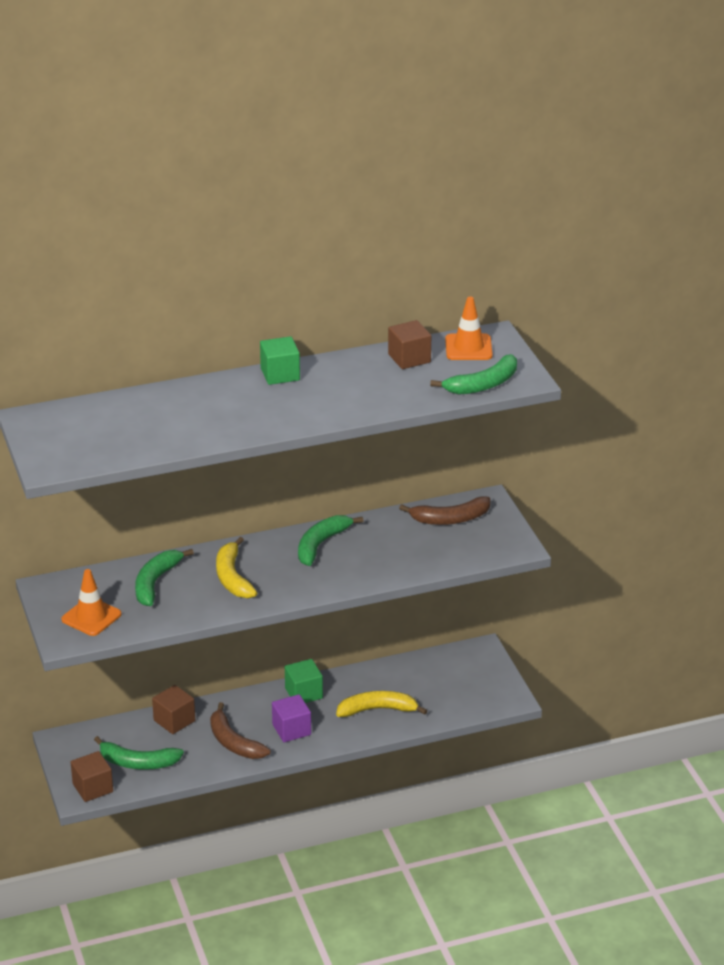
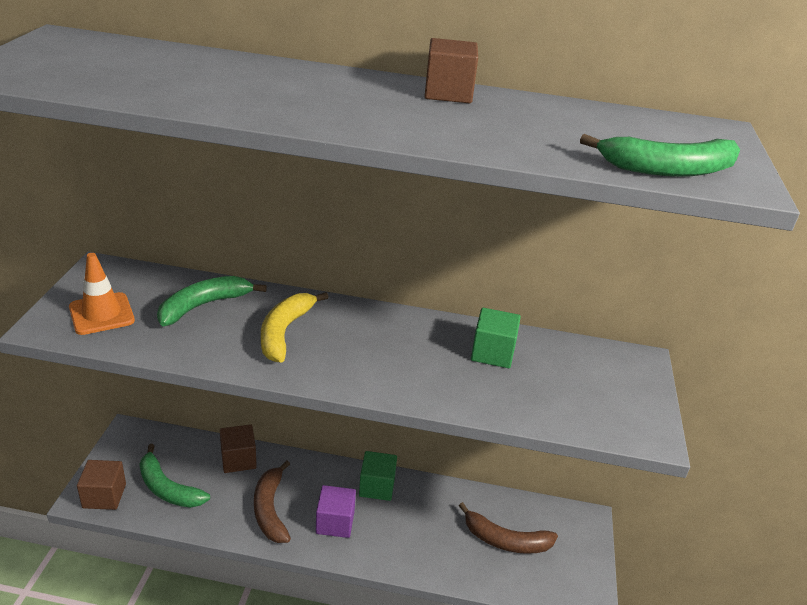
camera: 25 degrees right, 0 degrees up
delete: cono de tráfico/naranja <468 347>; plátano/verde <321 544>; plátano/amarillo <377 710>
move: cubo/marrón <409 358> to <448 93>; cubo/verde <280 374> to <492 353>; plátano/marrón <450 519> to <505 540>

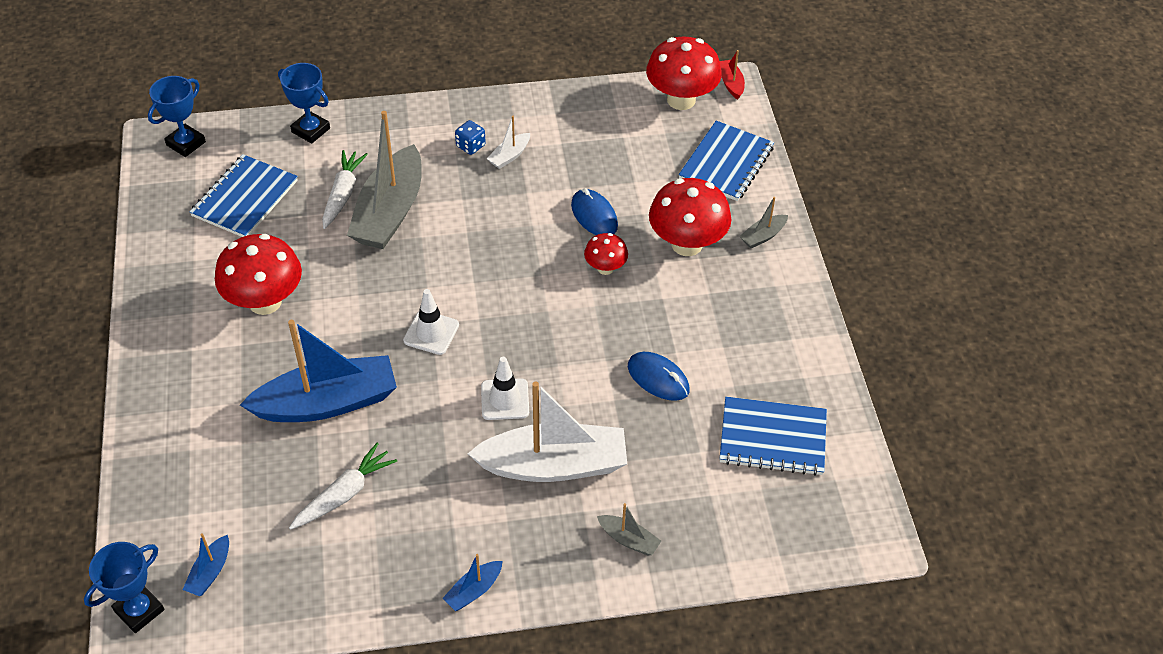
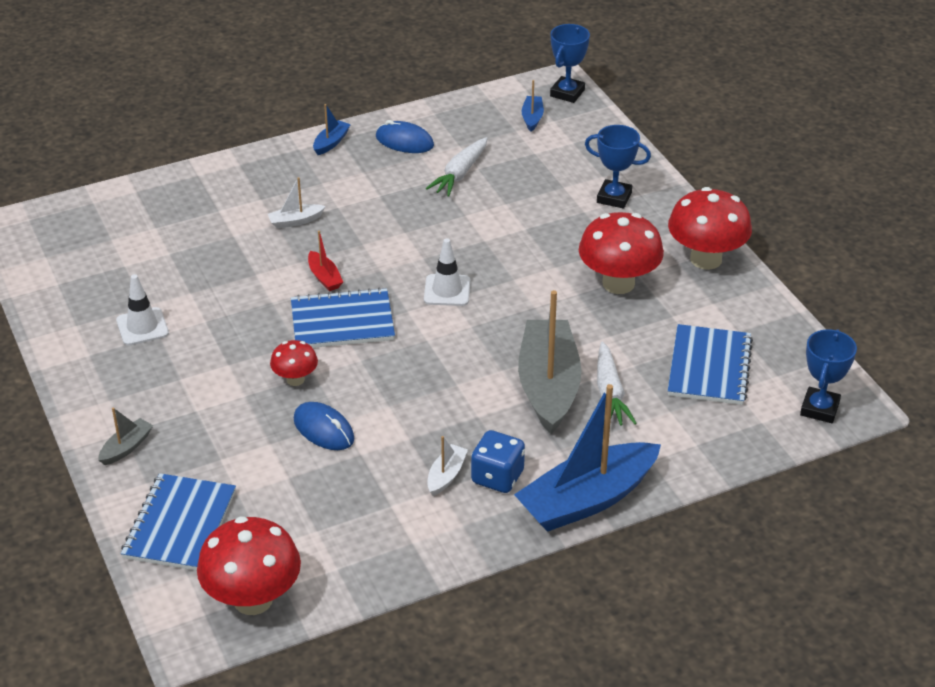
camera: 165 degrees right, 10 degrees down
delete: barco/gris <628 539>
move: barco/rojo <731 83> to <324 277>; trofeo/azul <310 130> to <614 197>; seta/rojo <687 244> to <706 259>; barco/azul <327 403> to <587 499>; ratón/azul <658 378> to <404 141>; cono de tráfico/blanco <505 399> to <142 327>; cuaderno/azul <772 438> to <342 321>
resize: dado/azul <470 146> = <497 477> x1.52; barco/blanco <553 465> = <295 221> x0.43

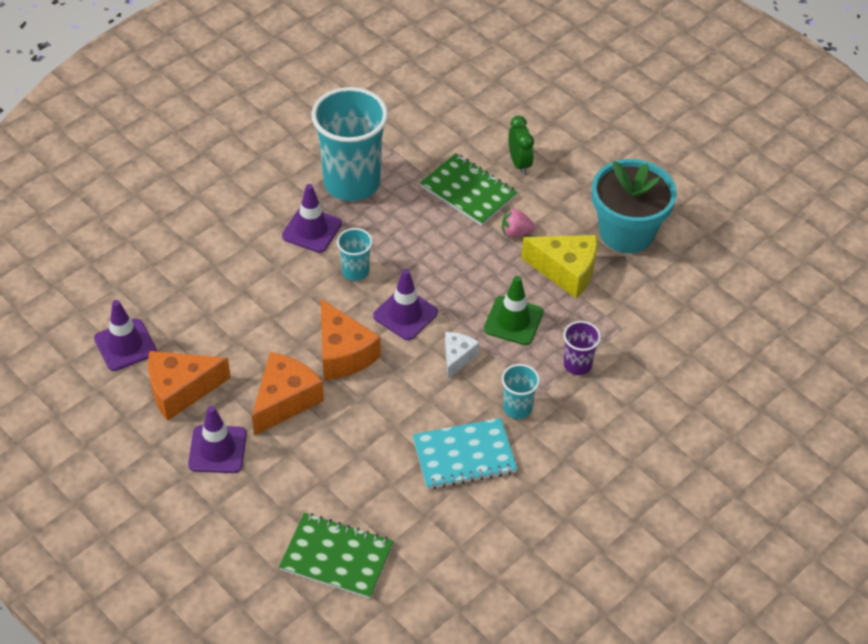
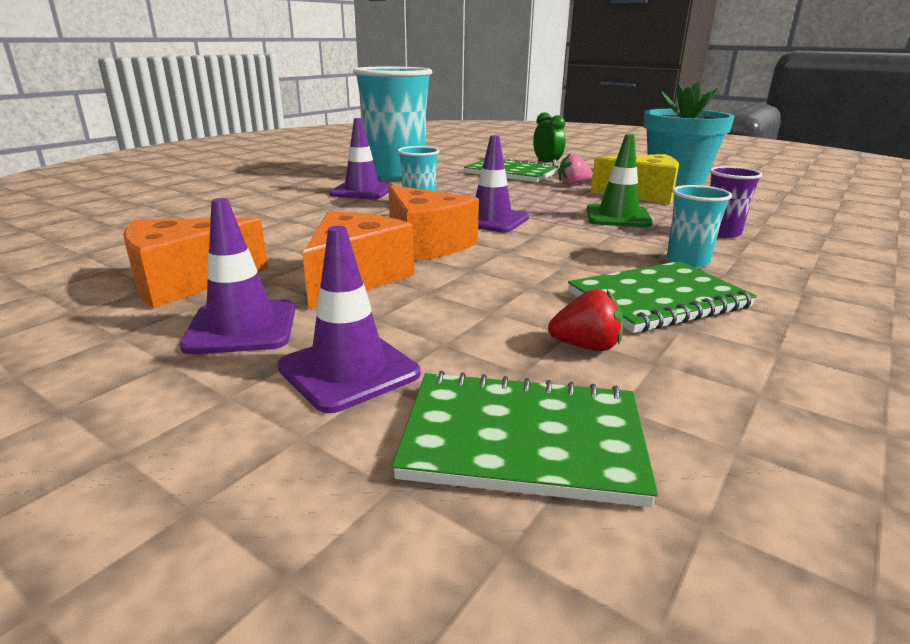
camera: 10 degrees left, 25 degrees down
delete: queso/blanco <457 357>
insert: fresa/rojo <586 346>
move: cono de tráfico/morado <125 345> to <349 370>
recolor: cuaderno/turquesa <464 456> to cuaderno/verde <658 300>

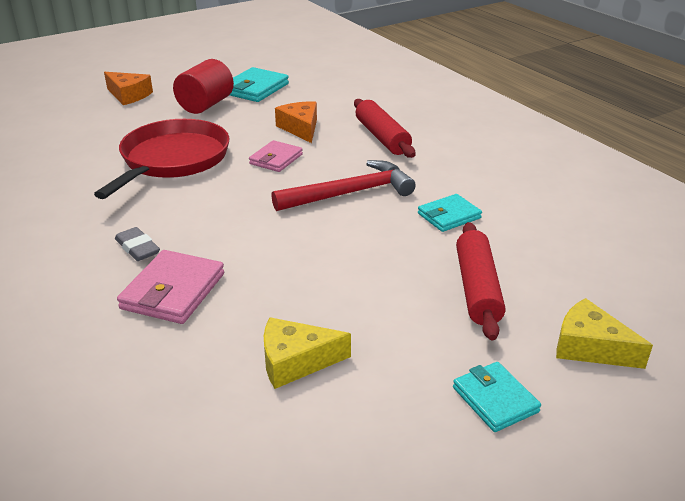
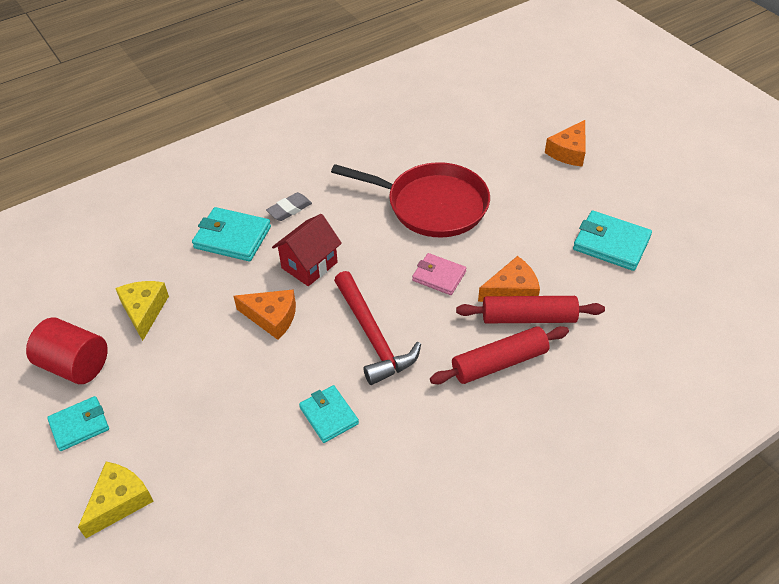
camera: 90 degrees right, 15 degrees up
insert: casa/rojo <309 265>; queso/naranja <272 317>
move: cilindro/rojo <206 105> to <75 365>; rodillo/rojo <477 288> to <528 318>
recolor: cartera/rosa <173 291> to cartera/turquesa <232 237>

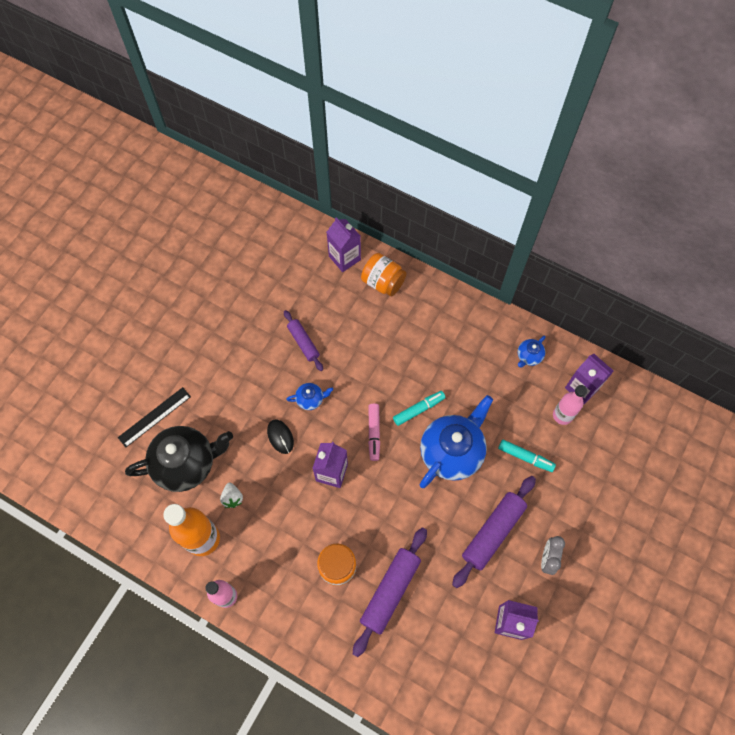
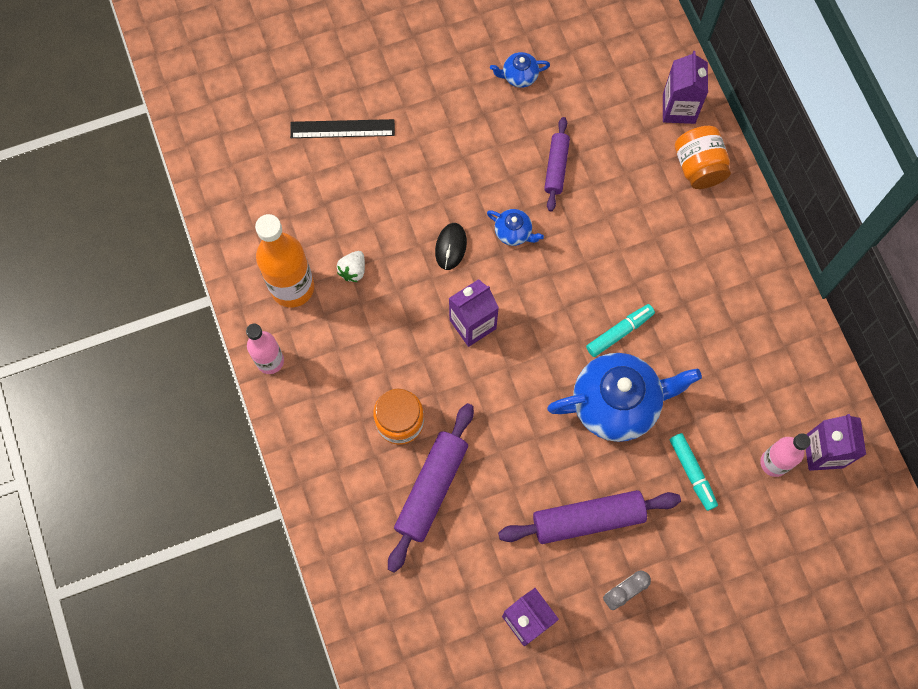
camera: 40 degrees right, 5 degrees up
delete: rotulador/rosa <374 433>; tetera/negro <186 463>
move: tetera/azul <529 356> to <519 76>
rotate: rotulador/turquesa <419 409> = <619 332> 45 degrees counterclockwise; rodillo/morado <390 591> = <431 489> 45 degrees counterclockwise

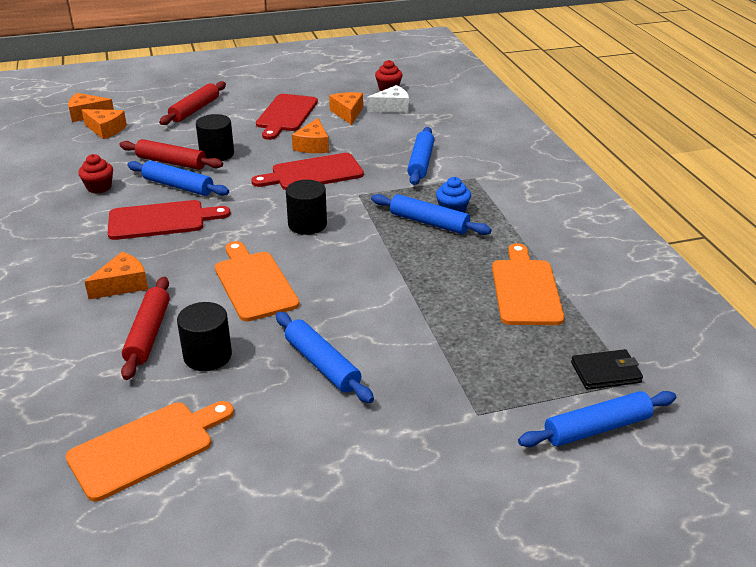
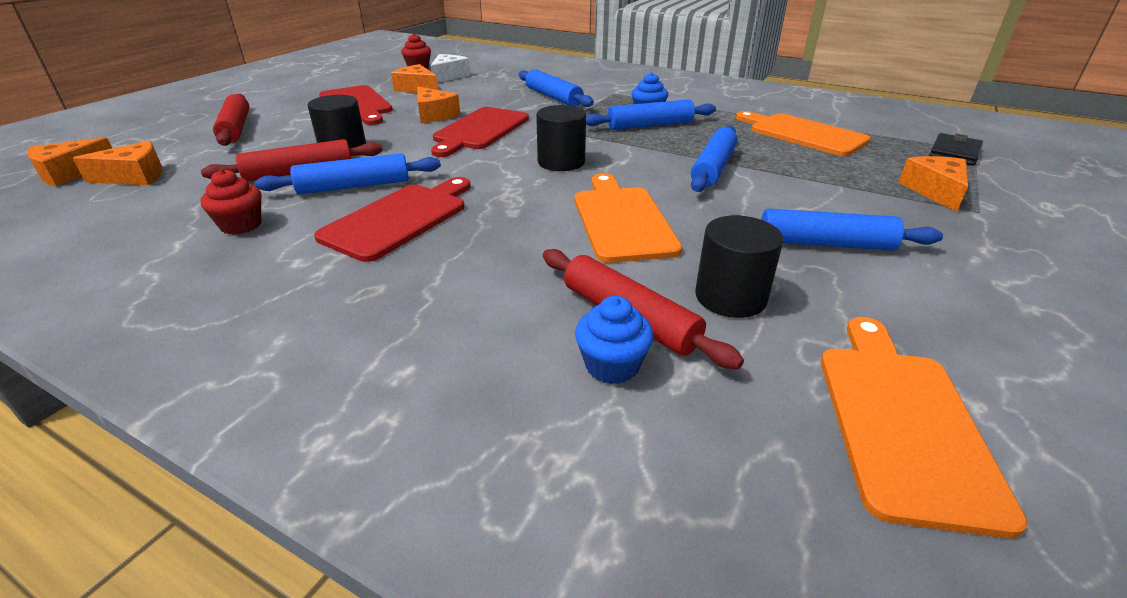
camera: 45 degrees left, 0 degrees up
insert: magdalena/azul <612 366>
move: queso/naranja <123 285> to <935 191>; rodillo/azul <597 428> to <713 168>
rotate: tabla de cortar/naranja <254 283> = <621 220> 60 degrees clockwise

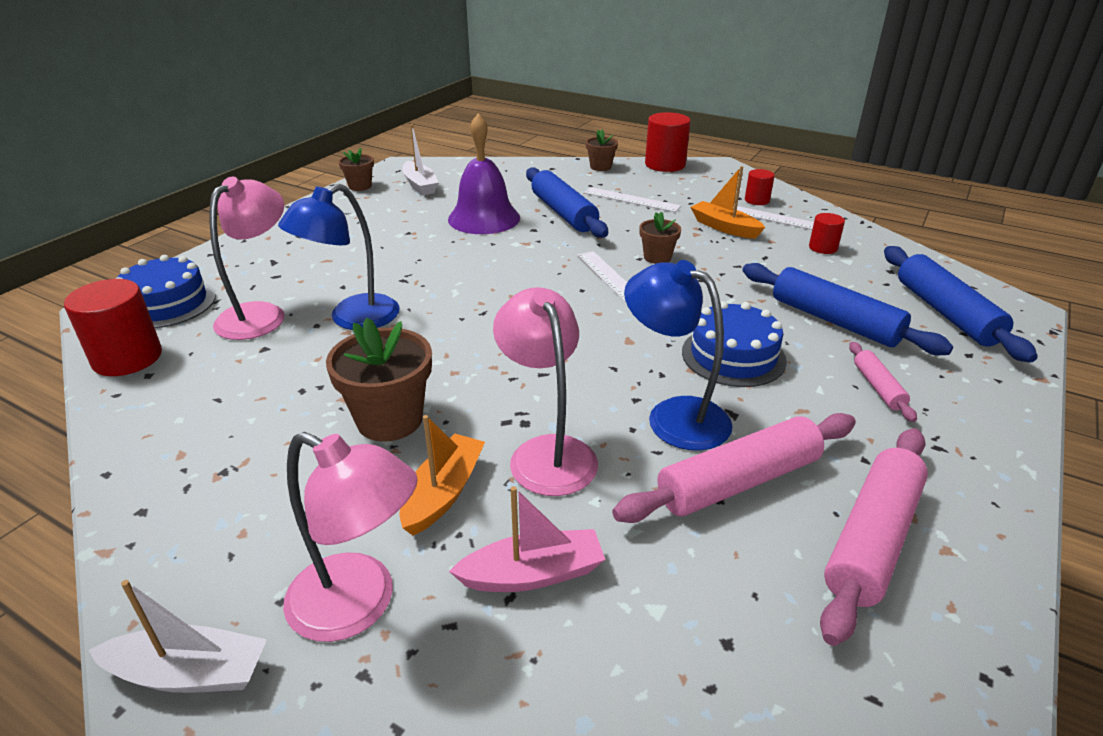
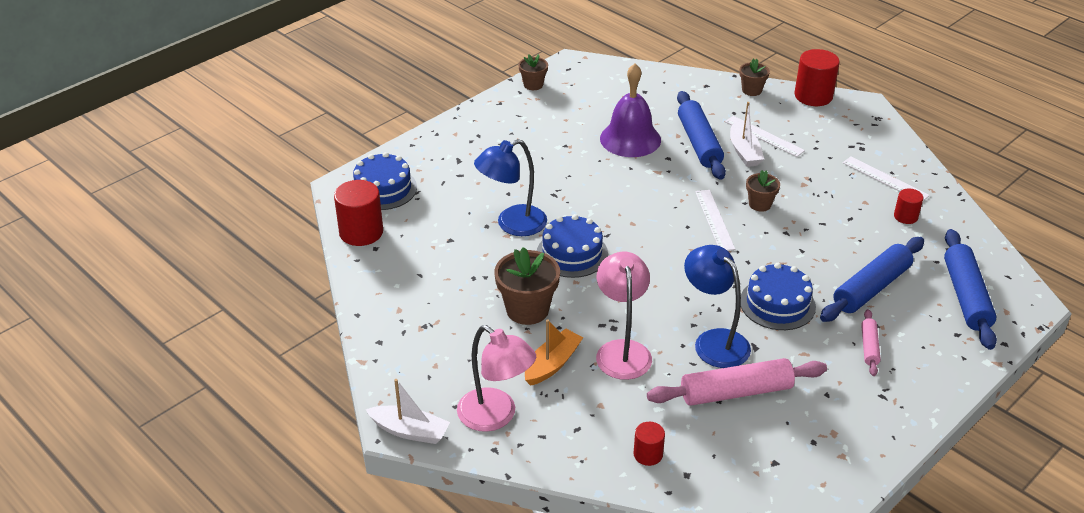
camera: 15 degrees right, 5 degrees up
delete: barco/naranja <724 227>; lámpara/rosa <261 314>; rodillo/rosa <872 539>; barco/rosa <533 574>
insert: tarta/azul <572 253>
move: barco/blanco <420 185> to <744 152>; cilindro/rojo <757 200> to <648 454>
rotate: rodillo/azul <834 321> = <871 288> 75 degrees clockwise

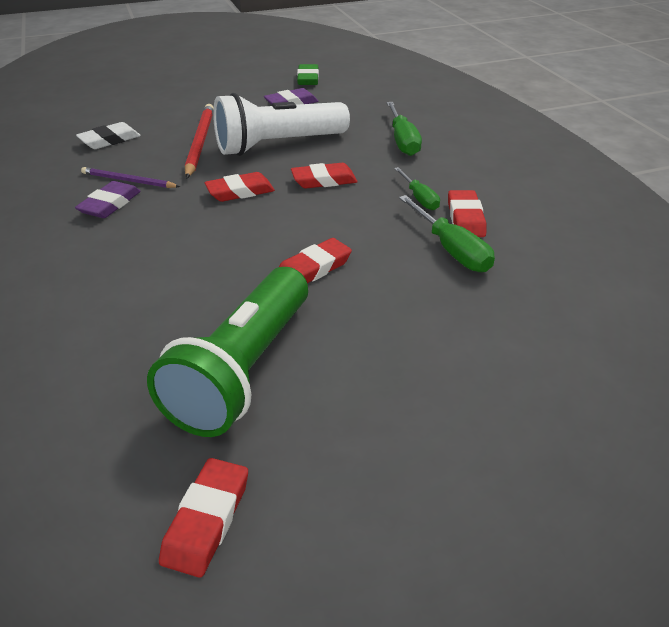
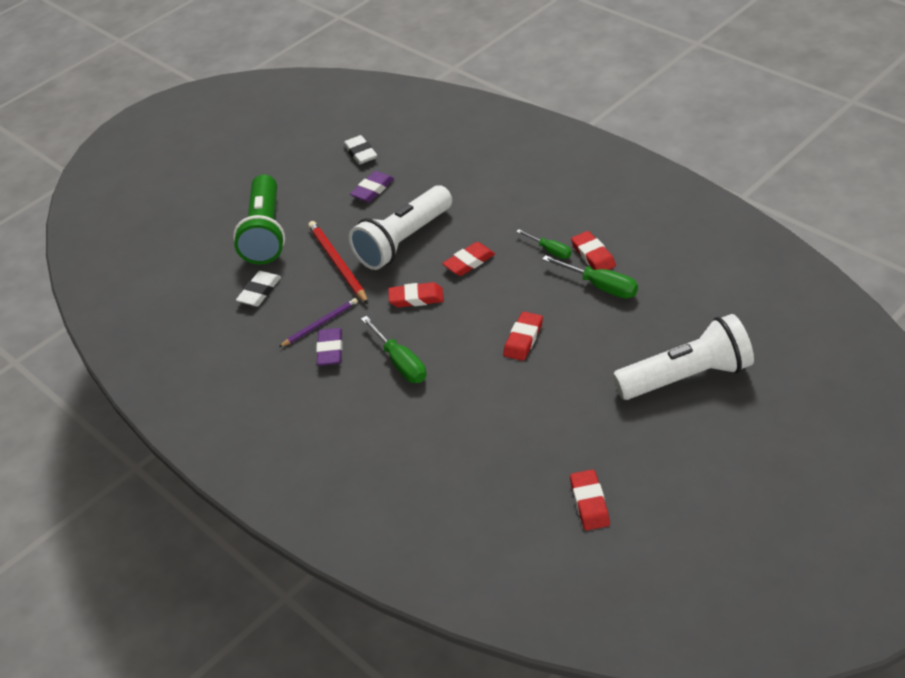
camera: 20 degrees left, 5 degrees up
insert: lámpara de mano/blanco <687 377>
move: destornillador/verde <402 141> to <400 363>; lámpara de mano/verde <243 370> to <265 233>
recolor: goma de borrar/verde <308 79> to goma de borrar/blanco <360 153>
rotate: lápiz/morado <128 181> = <320 324> 150 degrees clockwise; goma de borrar/rojo <240 192> = <416 298> 45 degrees clockwise

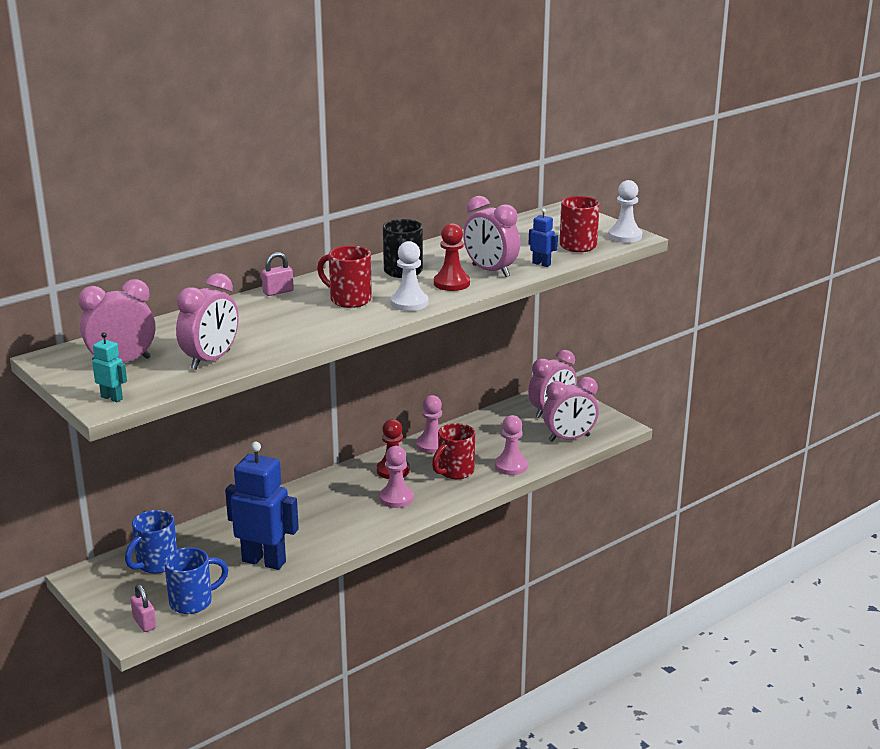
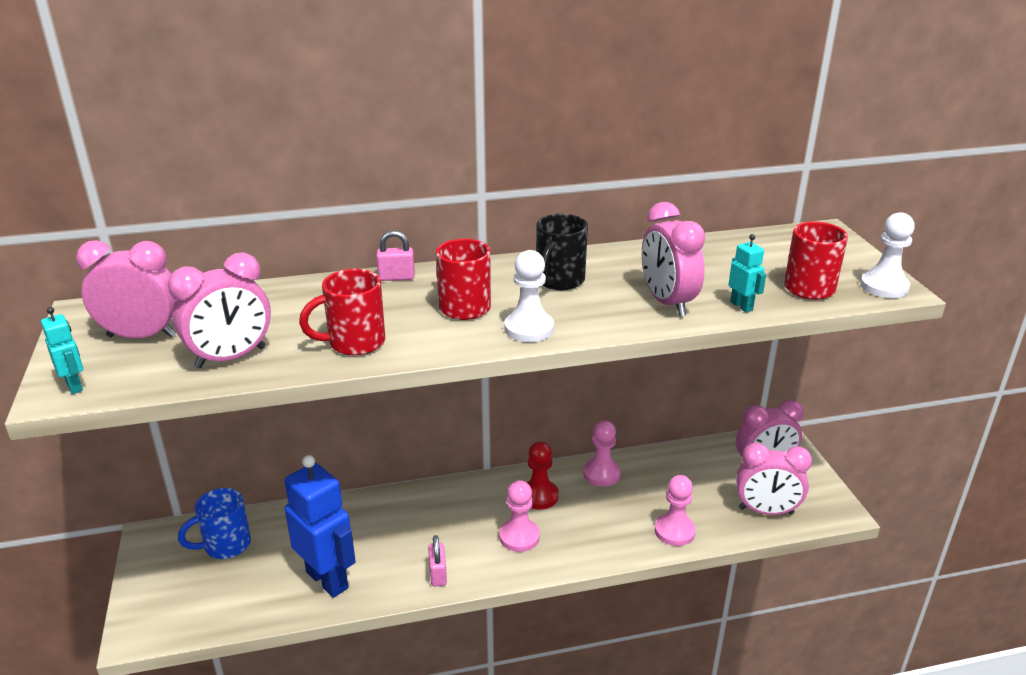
camera: 25 degrees right, 5 degrees up
delete: peón/rojo <451 283>; taza/azul <193 602>
move: taza/rojo <455 472> to <354 343>; candado/rosa <144 623> to <438 574>
recolor: robot/azul <541 264> to robot/turquesa <741 306>

